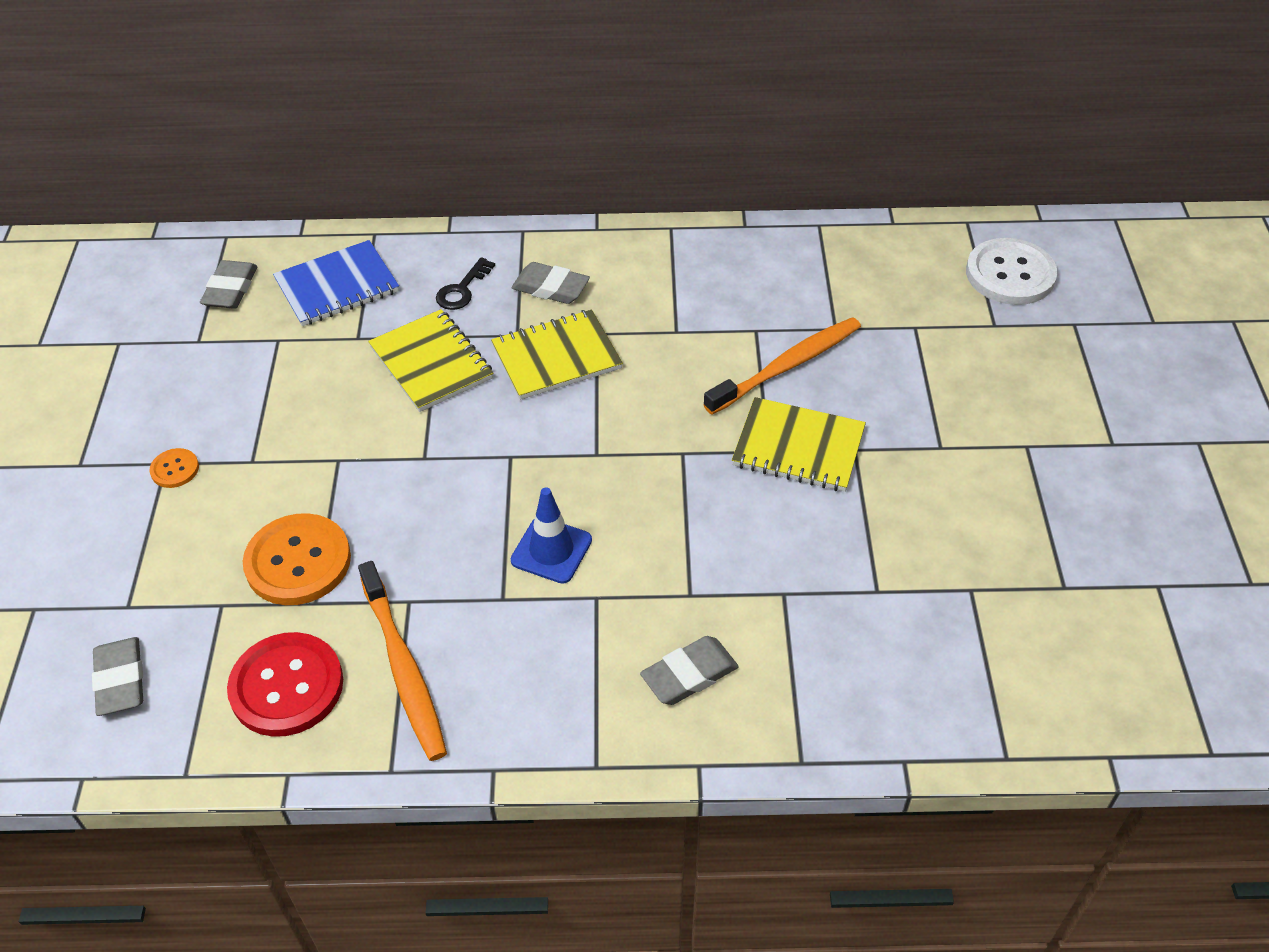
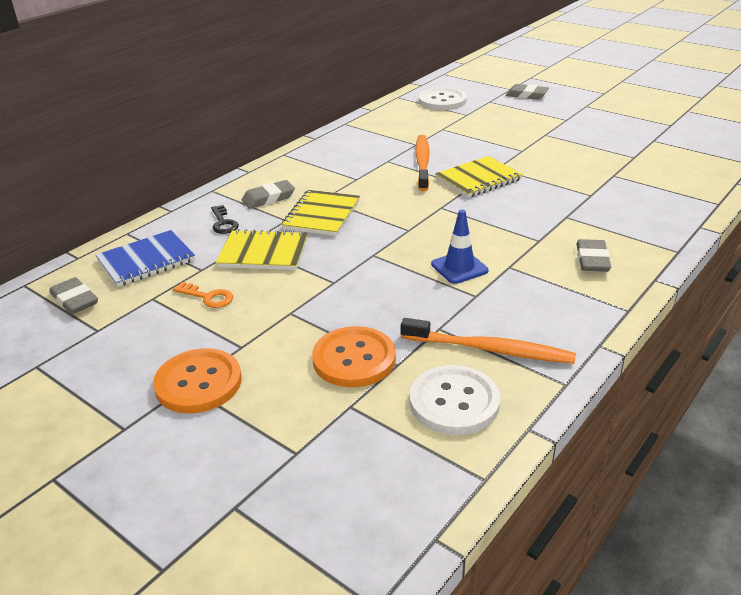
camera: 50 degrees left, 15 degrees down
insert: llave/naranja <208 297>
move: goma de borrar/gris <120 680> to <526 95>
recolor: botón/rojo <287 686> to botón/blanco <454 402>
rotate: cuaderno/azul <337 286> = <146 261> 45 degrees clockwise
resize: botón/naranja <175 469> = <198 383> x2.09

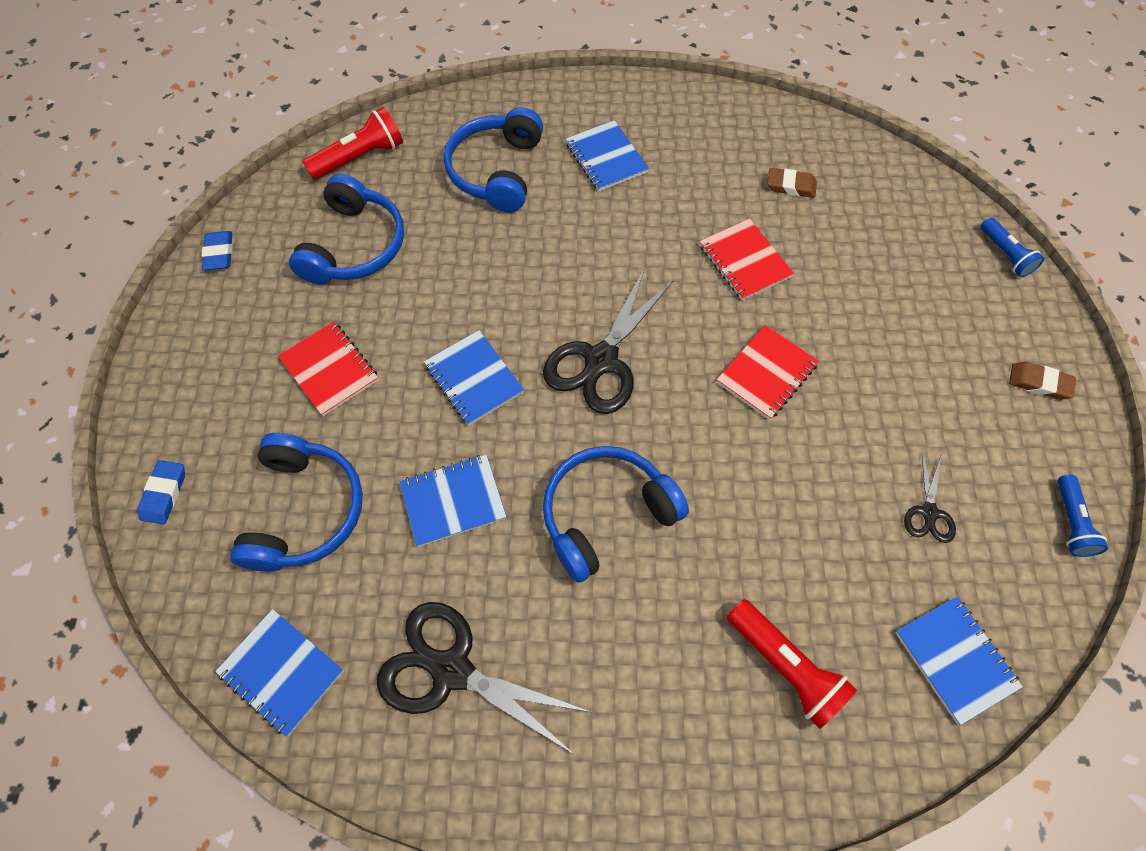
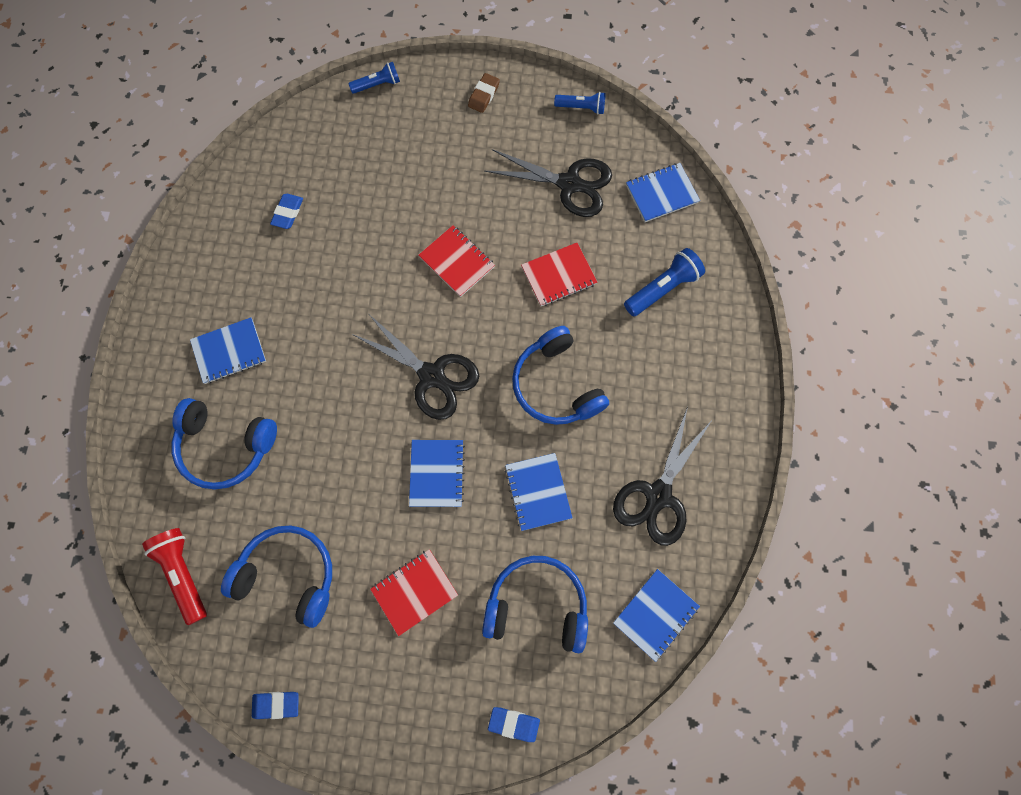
camera: 85 degrees left, 10 degrees up
move: cuaderno/rojo <744 261> to <559 276>
recolor: goma de borrar/marrón <790 186> to goma de borrar/azul <288 213>; lámpara de mano/rojo <785 666> to lámpara de mano/azul <662 288>
rotate: cuaderno/azul <474 379> = <437 473> 60 degrees counterclockwise
resize: tijeras/negro <929 512> = <569 184> x2.01

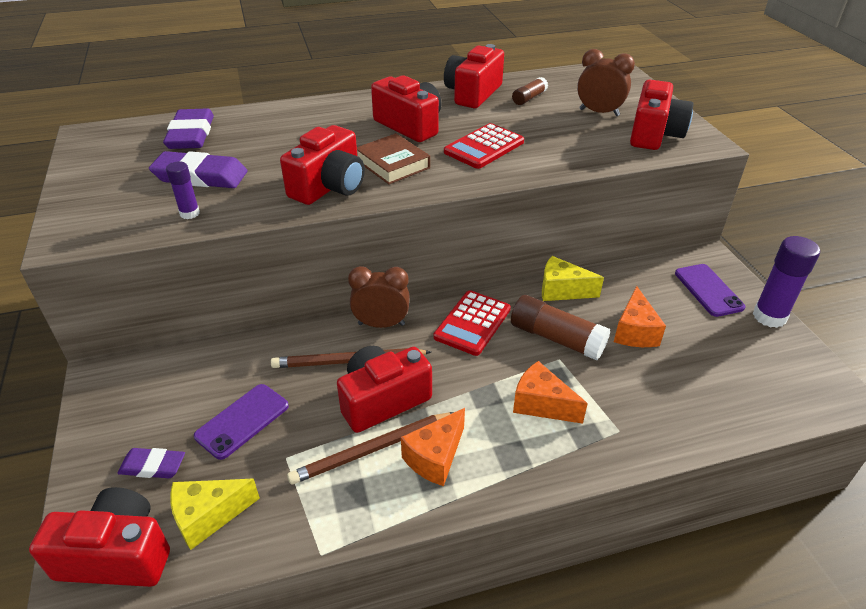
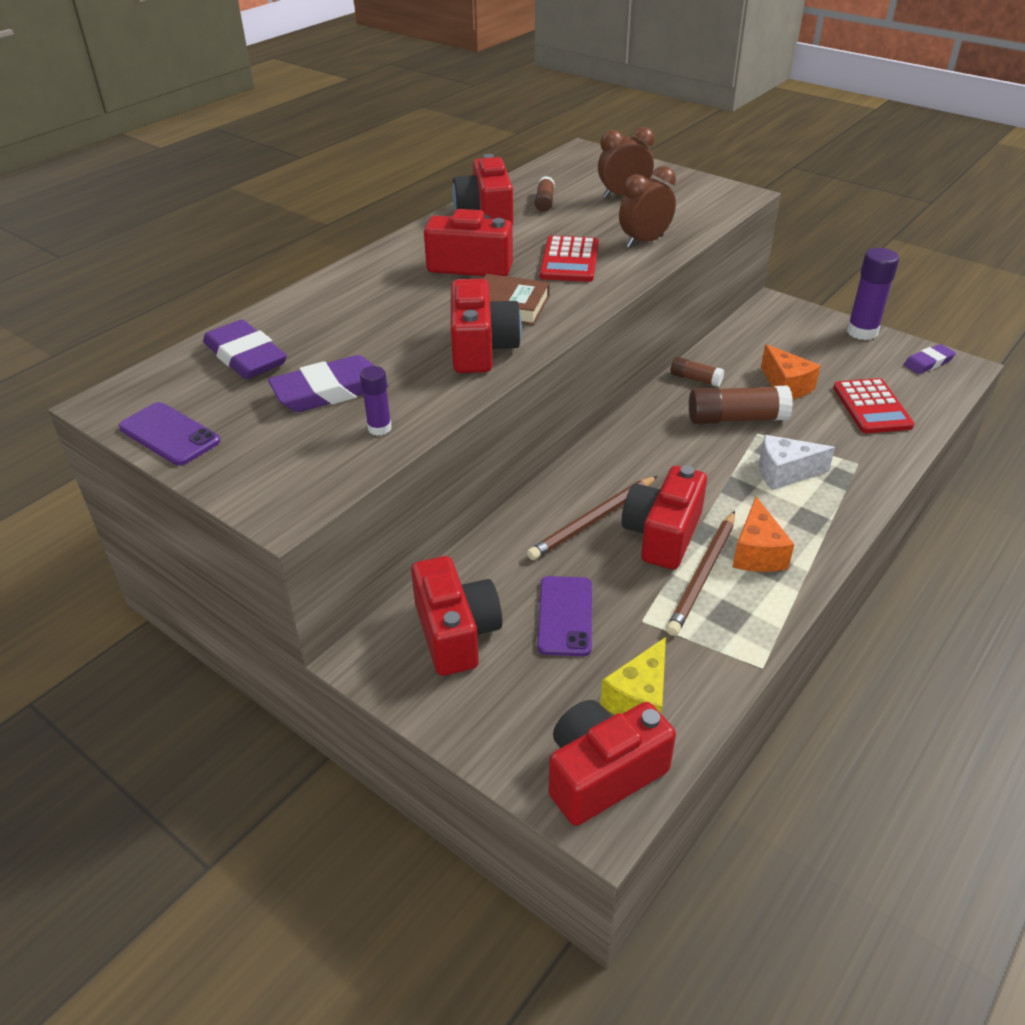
camera: 35 degrees left, 0 degrees up
move: cámara/rojo <654 134> to <456 633>; móvil/morado <708 290> to <169 434>; despertador/marrón <381 324> to <644 241>; calculadora/rojo <472 323> to <872 407>; goma de borrar/morado <153 466> to <928 362>
replace: queso/amarillo <562 290> to barra de pegamento/marrón <695 379>
recolor: queso/naranja <541 404> to queso/blanco <784 473>

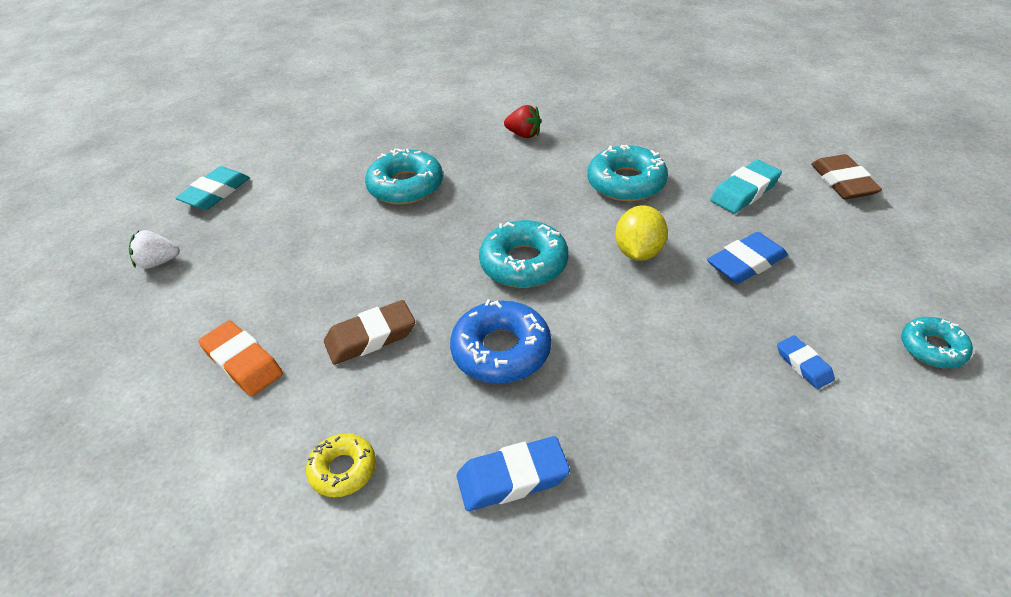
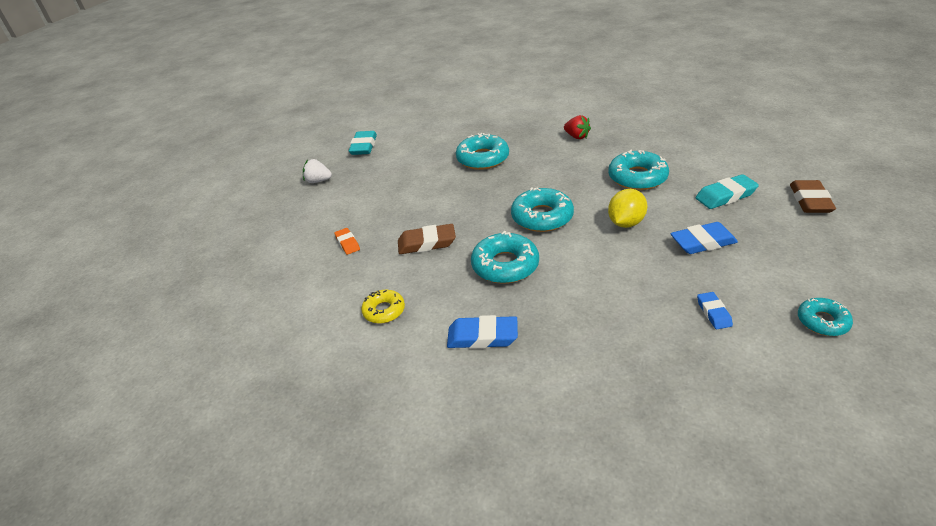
camera: 20 degrees right, 5 degrees down
recolor: rosquilla/azul <501 350> to rosquilla/turquesa <505 265>
rotate: goma de borrar/turquesa <215 193> = <363 146> 45 degrees counterclockwise
resize: goma de borrar/naranja <243 362> = <347 243> x0.61

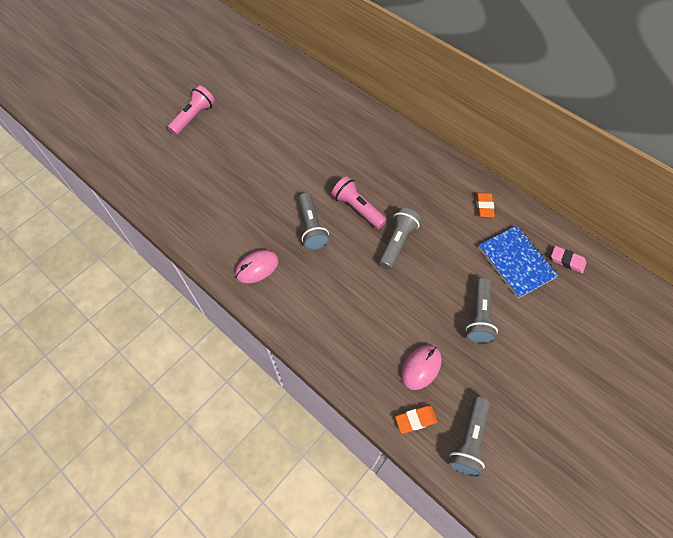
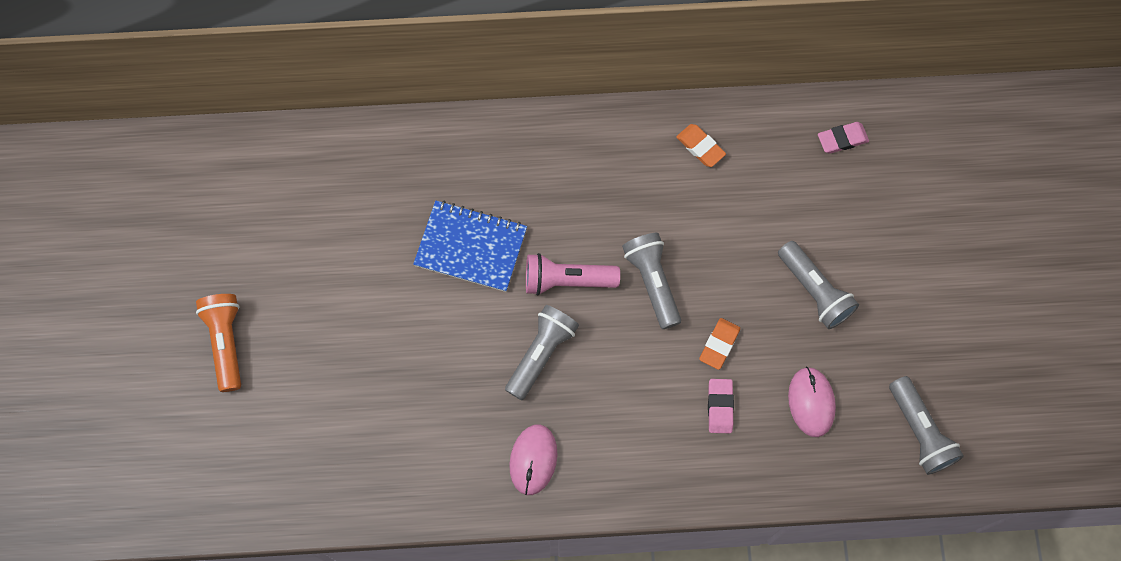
camera: 45 degrees left, 10 degrees up
insert: goma de borrar/rosa <720 407>
move: cuaderno/azul <516 262> to <471 247>; goma de borrar/naranja <415 420> to <719 345>
recolor: lámpara de mano/rosa <194 117> to lámpara de mano/naranja <226 342>
rotate: lámpara de mano/gris <311 228> = <541 354> 90 degrees counterclockwise

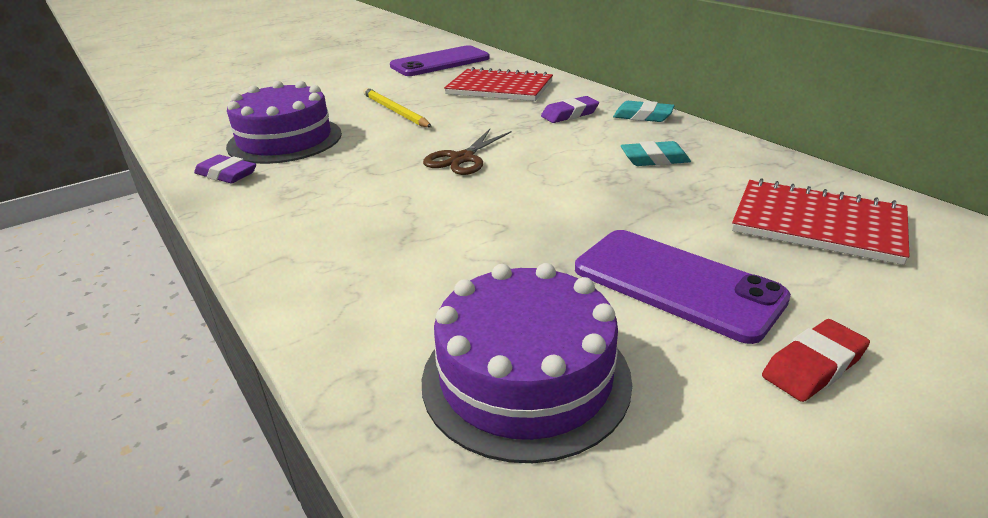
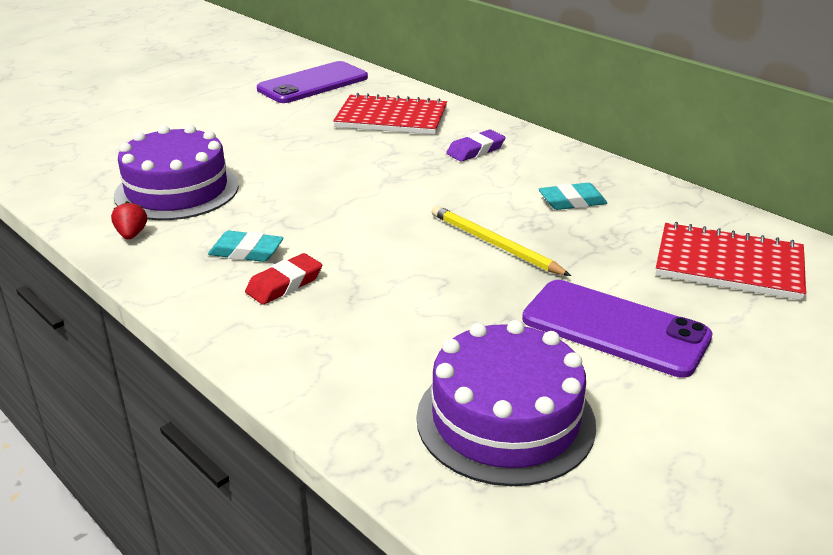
camera: 10 degrees left, 0 degrees up
delete: tijeras/marrón <462 159>
move: lápiz/amarillo <395 111> to <494 244>; goma de borrar/turquesa <643 116> to <246 252>; goma de borrar/rojo <813 366> to <284 284>
replace: goma de borrar/morado <226 174> to fresa/rojo <131 234>

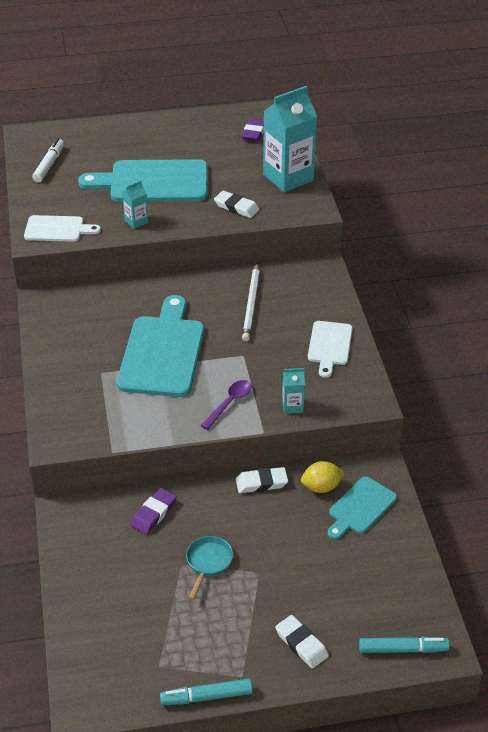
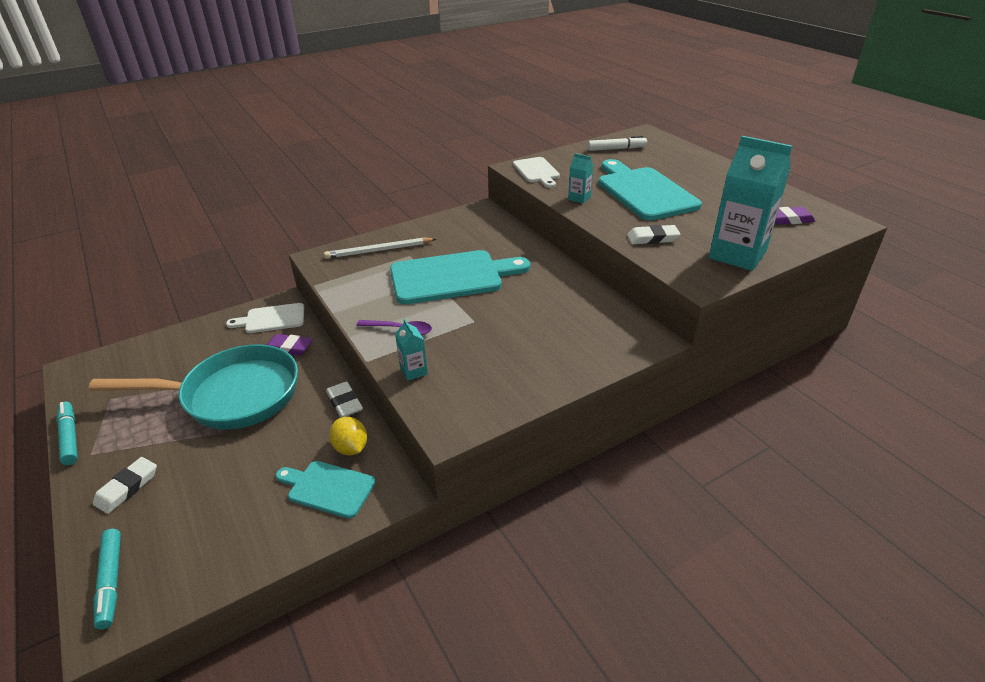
camera: 70 degrees right, 5 degrees down
move: lápiz/blanco <251 304> to <378 250>; tabla de cortar/blanco <329 346> to <271 319>
rotate: goma de borrar/blanco <236 207> = <652 238> 75 degrees clockwise
resize: sartén/turquesa <208 563> = <233 395> x2.47

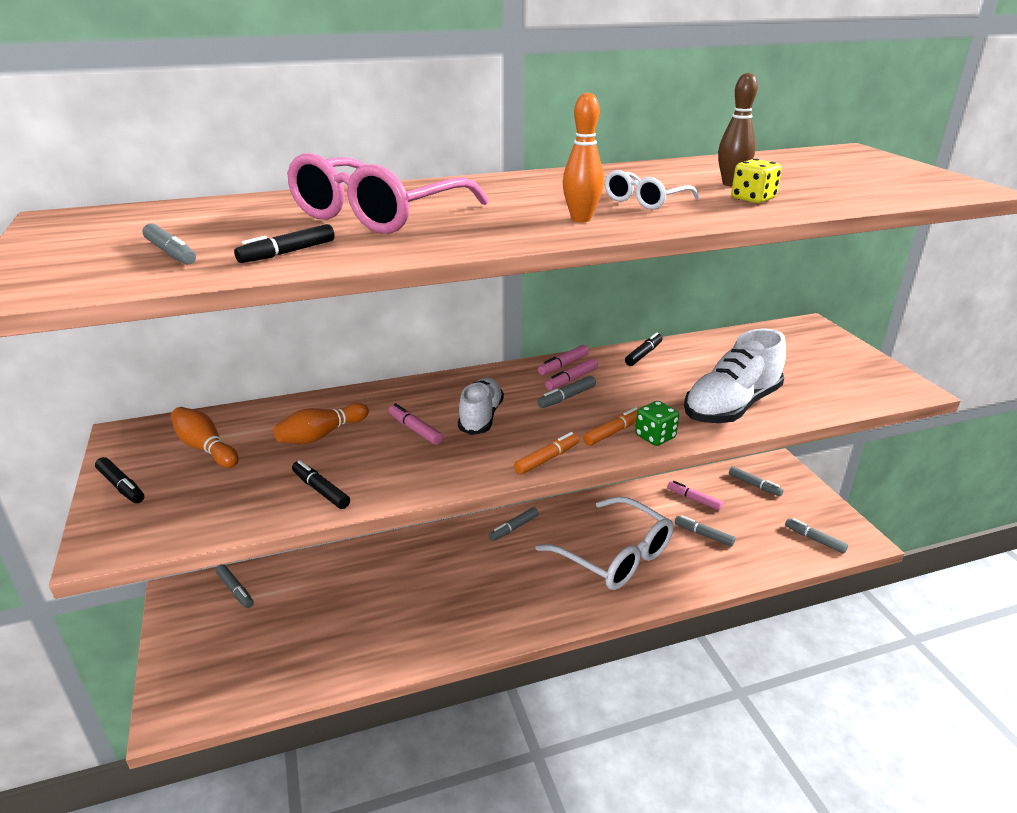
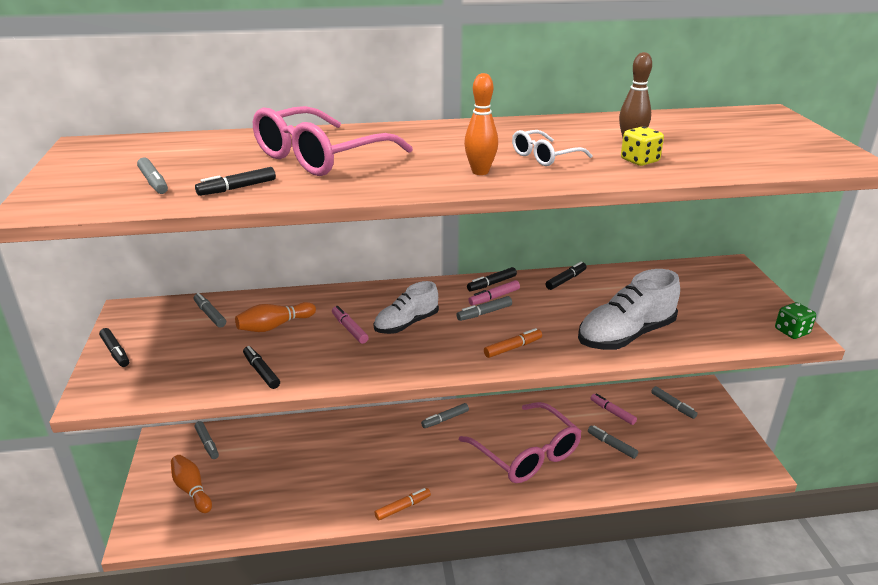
camera: 10 degrees right, 0 degrees up
move: dado/verde <655 437> to <791 331>; bolo/naranja <205 448> to <192 490>; rotulador/naranja <547 459> to <403 507>; rotulador/gris <814 539> to <210 314>
recolor: rotulador/rosa <563 365> to rotulador/negro <491 284>; gafas/blanco <615 555> to gafas/rosa <527 454>
rotate: zapato/blanco <481 417> = <406 324> 150 degrees counterclockwise

